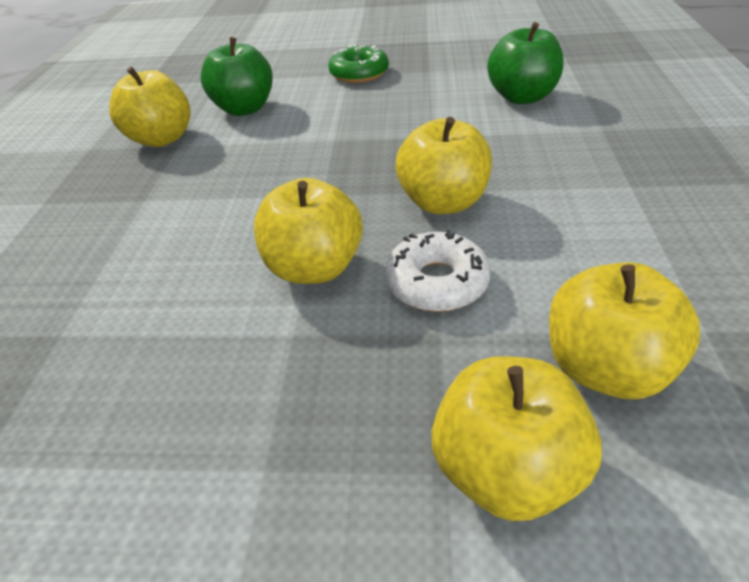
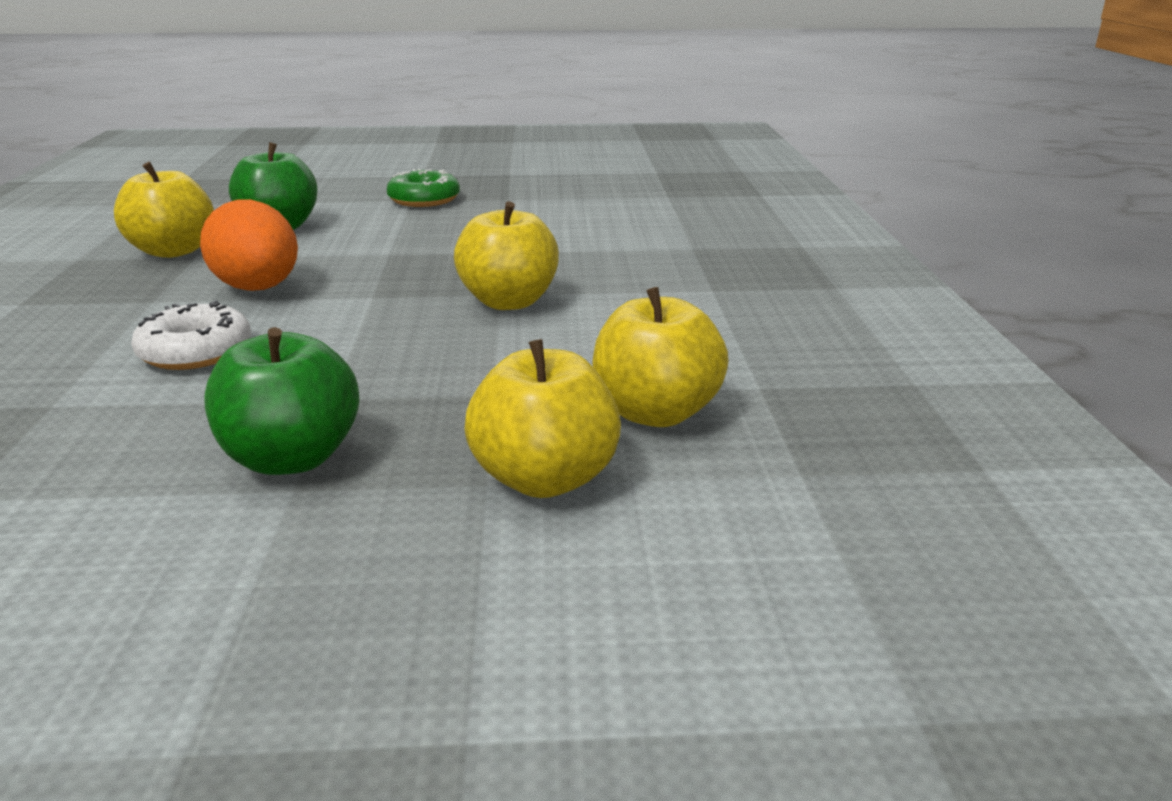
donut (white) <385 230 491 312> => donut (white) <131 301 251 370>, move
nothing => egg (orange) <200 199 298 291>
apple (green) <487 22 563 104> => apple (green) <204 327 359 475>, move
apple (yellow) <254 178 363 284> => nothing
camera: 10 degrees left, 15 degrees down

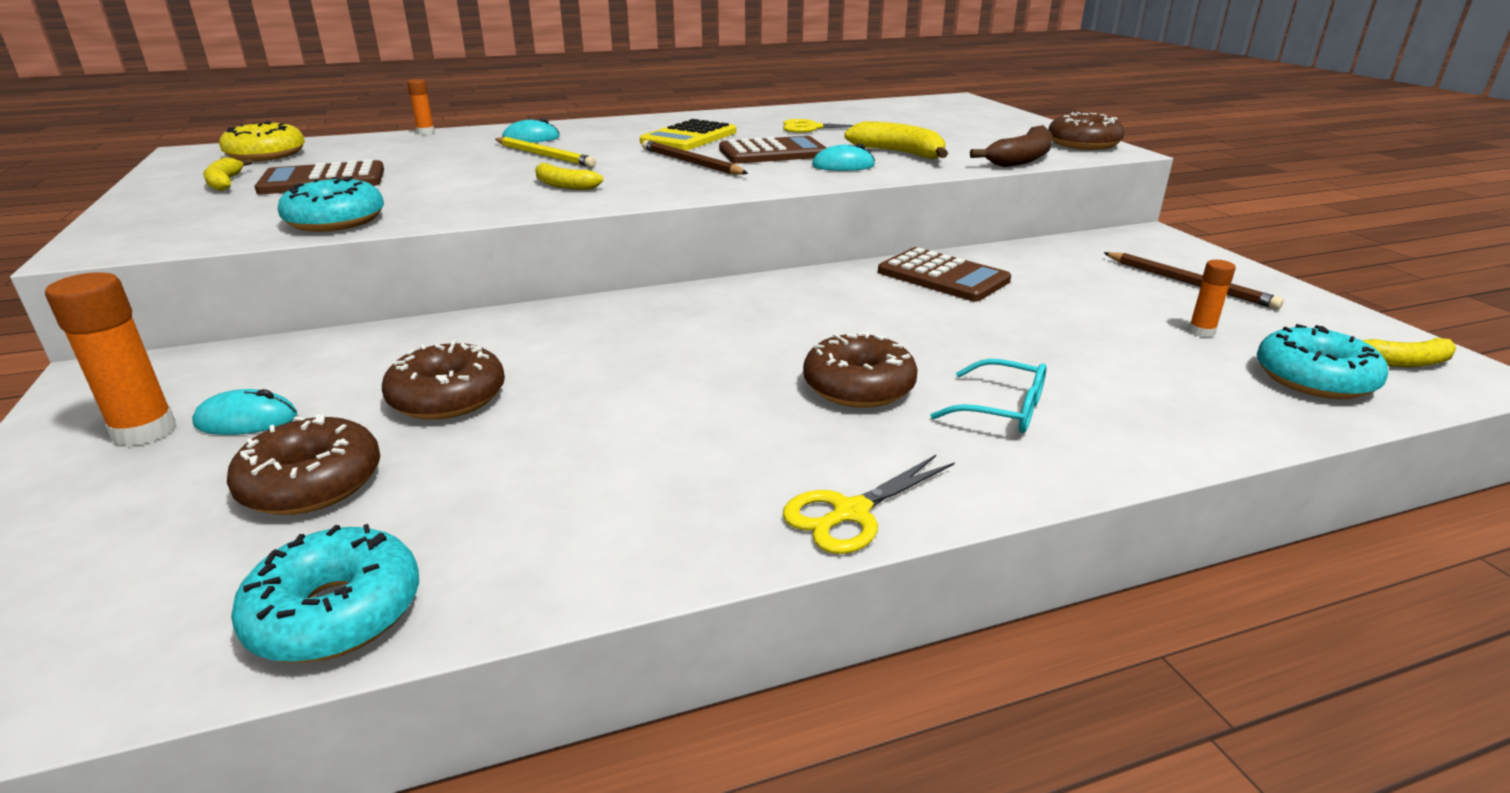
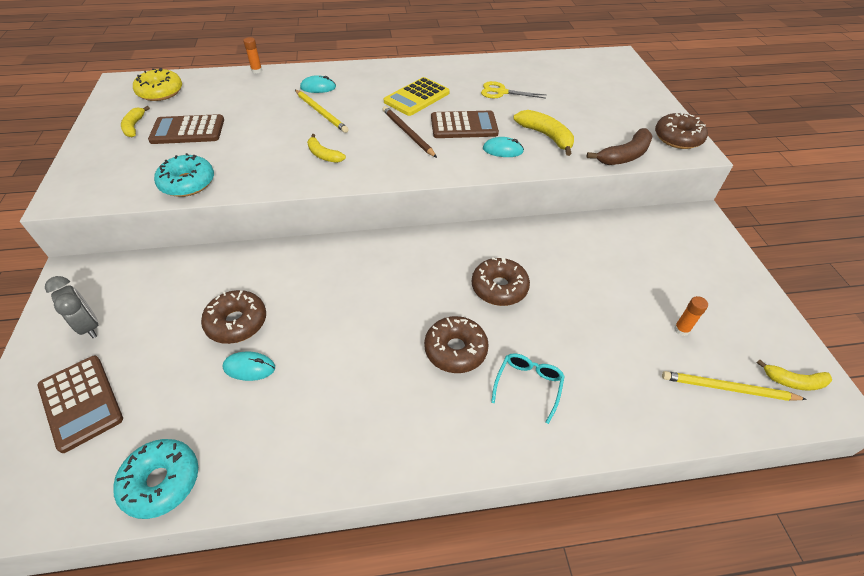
calculator (brown) <878 247 1011 301> => calculator (brown) <38 356 123 453>, move
glue stick (orange) <45 272 177 446> => clock (grey) <45 276 98 338>
mouse (turquoise) <192 389 297 435> => mouse (turquoise) <223 352 275 381>, move
donut (brown) <227 414 380 515> => donut (brown) <472 257 530 306>, move
glasses (turquoise) <930 359 1046 433> => glasses (turquoise) <491 353 565 424>, 105 degrees counterclockwise
donut (turquoise) <1257 324 1388 399> => pencil (yellow) <662 371 807 401>
scissors (yellow) <783 455 955 554> => nothing
pencil (brown) <1103 252 1284 309> => nothing
camera: 10 degrees right, 20 degrees up

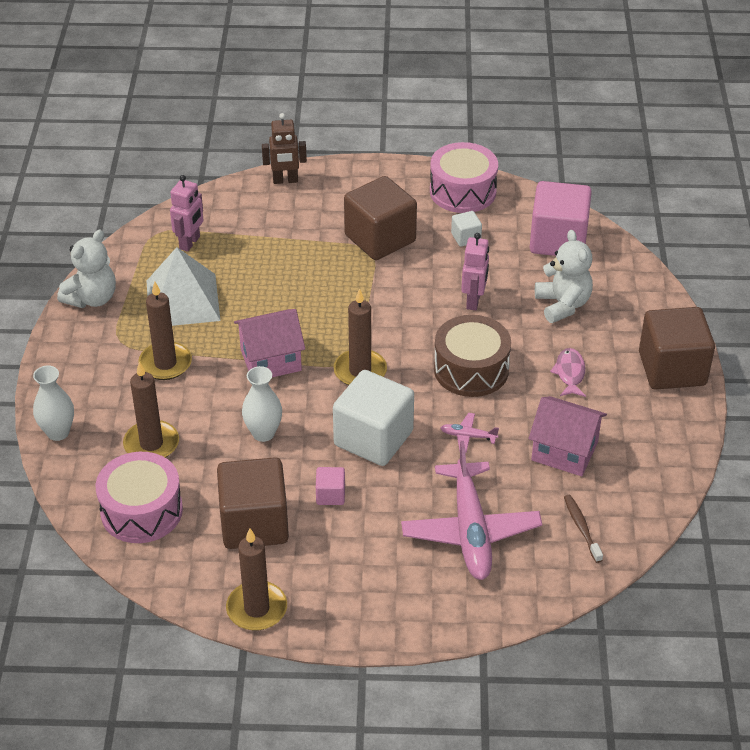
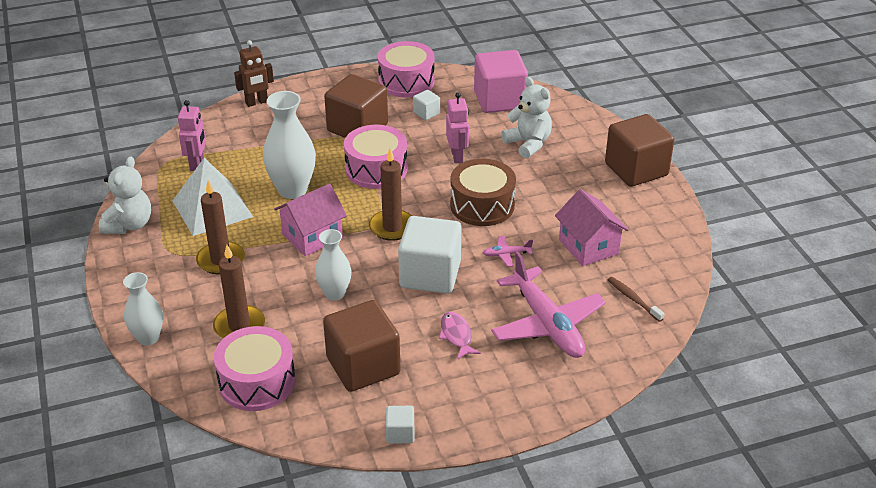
nothing => vase (white) <263 91 316 199>
nothing => drum (pink) <344 125 407 189>
candle (brown) <226 528 287 631> => cube (white) <386 406 414 444>
fish (pink) <550 348 586 397> => fish (pink) <439 312 481 359>, move
house (pink) <528 396 607 476> => house (pink) <555 189 629 266>, 60 degrees clockwise
cube (pink) <316 467 345 505> => nothing
camera: 20 degrees left, 5 degrees down

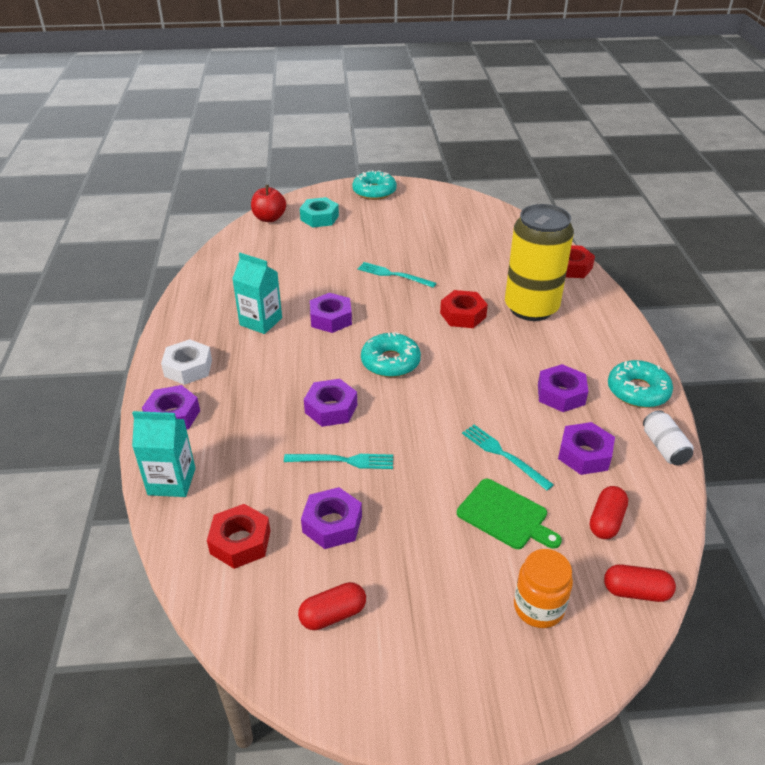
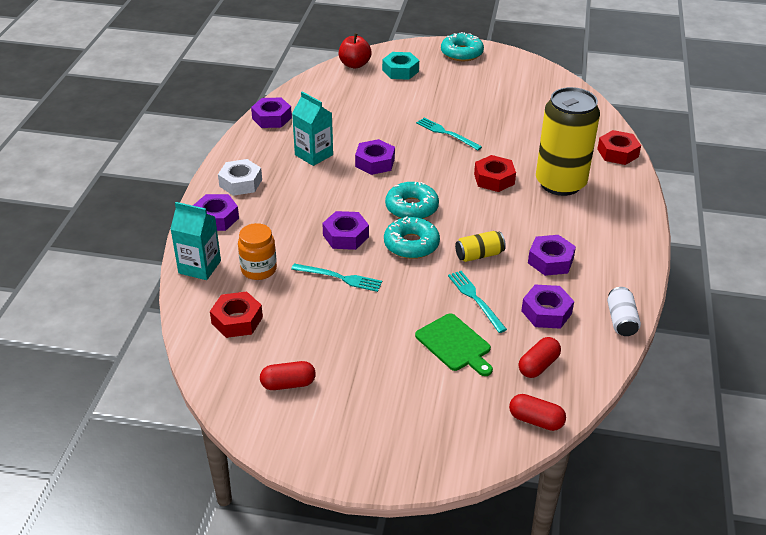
jar (orange) <514 549 573 628> => jar (orange) <238 223 277 280>, move
nut (purple) <301 487 362 549> => nut (purple) <251 97 292 128>, move
donut (turquoise) <608 360 673 408> => donut (turquoise) <384 216 440 259>, move
nothing => can (yellow) <455 231 506 262>
camera: 15 degrees right, 0 degrees up

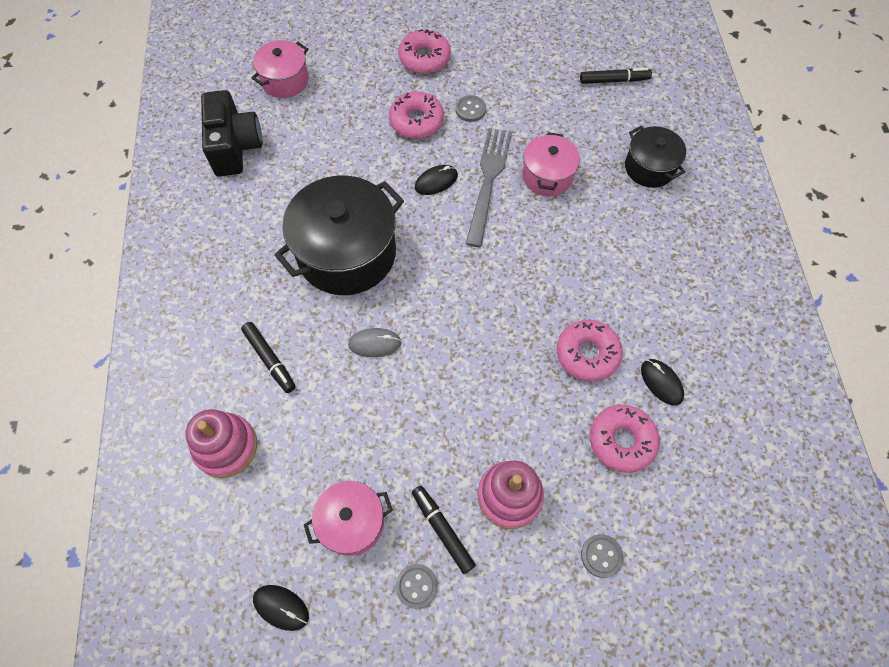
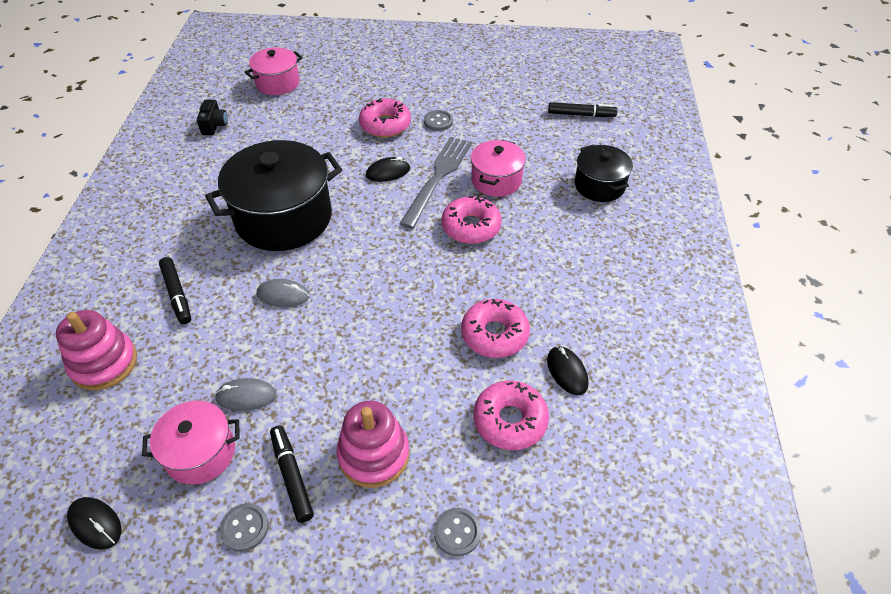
camera (black) <201 90 262 177> => camera (black) <197 100 228 135>, x0.50
nothing => mouse (grey) <215 378 276 411>
donut (pink) <398 29 451 74> => donut (pink) <442 196 502 244>, move
camera: 10 degrees right, 15 degrees down

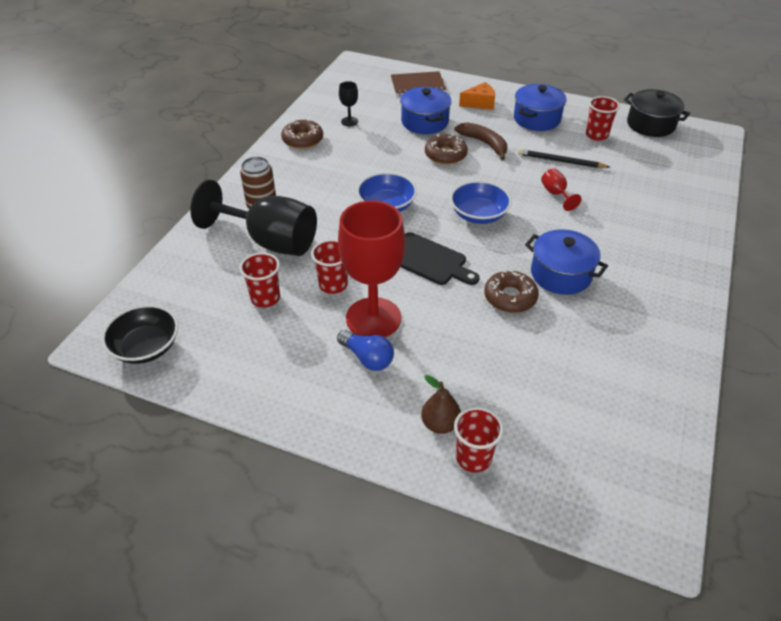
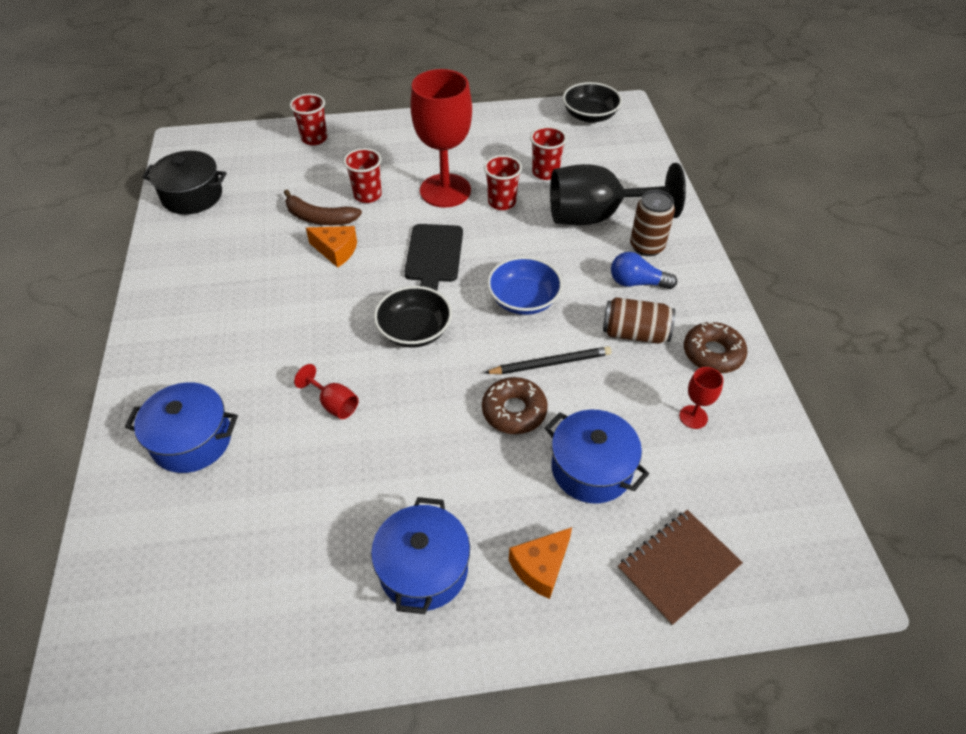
pot (blue) <525 229 608 295> => pot (blue) <125 382 238 473>, move
pot (black) <624 89 690 137> => pot (black) <142 151 227 214>, move
banana (brown) <455 122 507 160> => banana (brown) <284 190 362 225>, move
donut (brown) <484 270 539 313> => cheese (orange) <306 226 357 268>
cup (red) <586 96 620 141> => cup (red) <343 148 382 203>, move
bowl (blue) <450 181 512 224> => bowl (black) <374 286 452 348>
cutting board (black) <401 232 480 285> => cutting board (black) <404 224 463 291>, 90 degrees counterclockwise
pencil (black) <518 149 610 168> => pencil (black) <485 346 612 374>, move
nothing => can (brown) <603 297 675 344>
light bulb (blue) <337 330 394 371> => light bulb (blue) <611 252 677 289>, move
goblet (black) <339 81 358 126> => goblet (red) <679 367 723 429>
pear (brown) <421 375 461 434> => nothing
camera: 150 degrees right, 5 degrees up

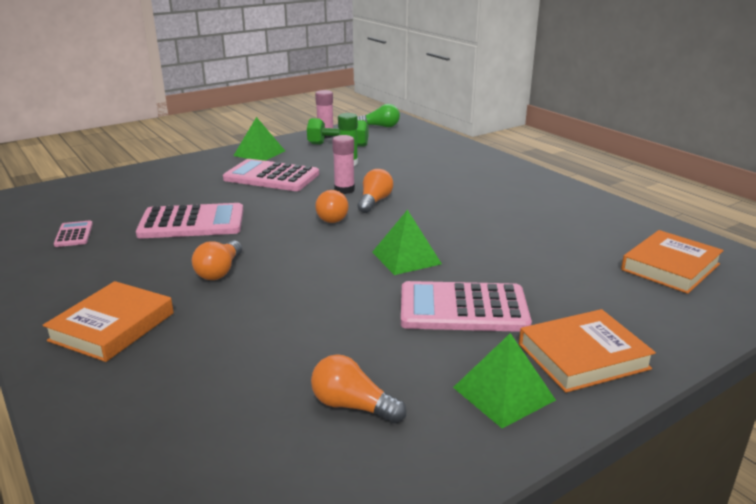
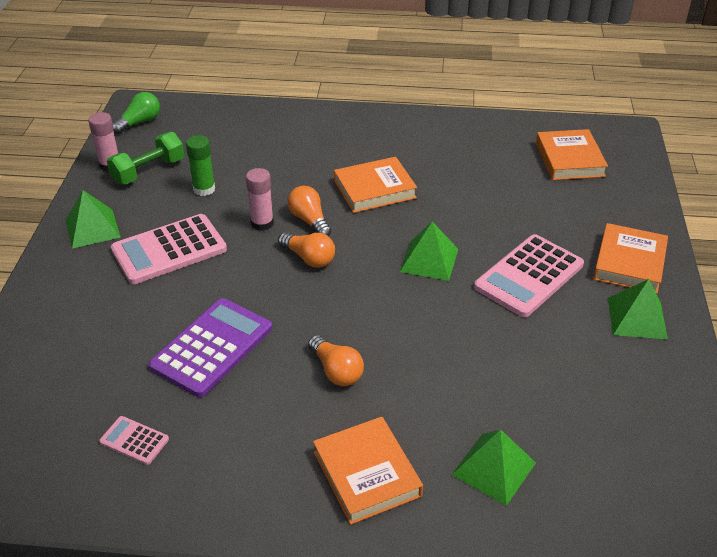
calculator (pink) <136 203 244 239> => calculator (purple) <149 298 272 397>
nothing => book (orange) <334 157 417 213>
nothing => pyramid (green) <452 430 536 506>
light bulb (orange) <311 354 407 424> => nothing
camera: 50 degrees left, 15 degrees up

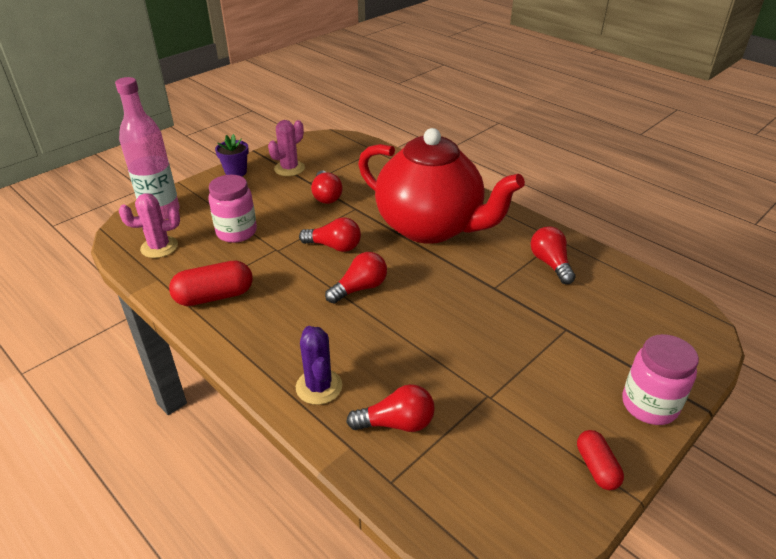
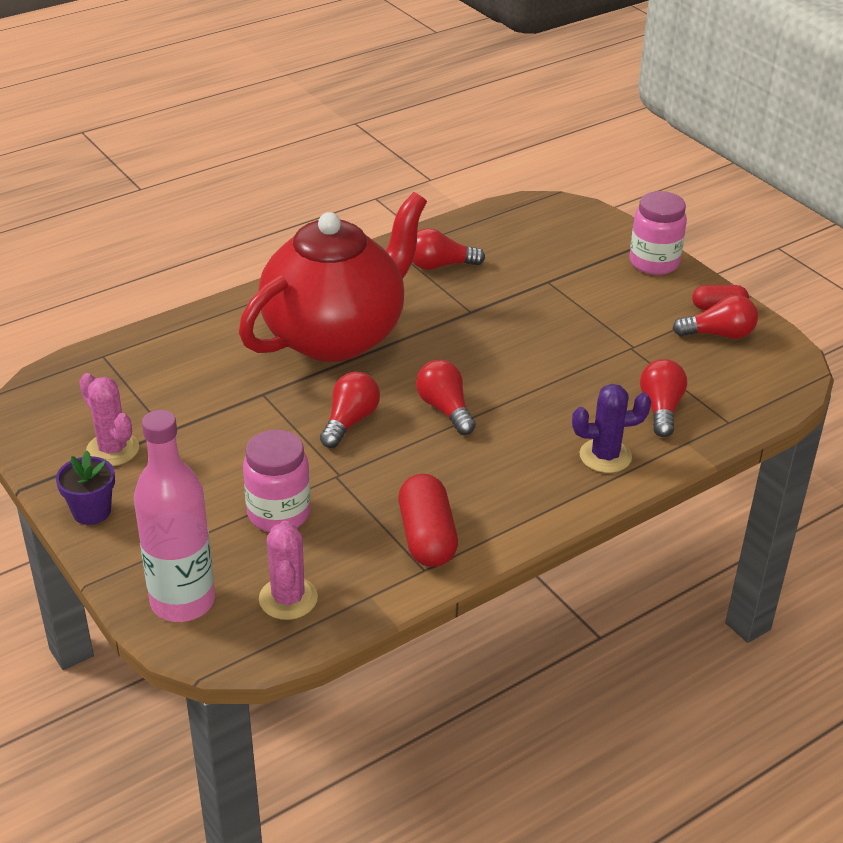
light bulb (red) <311 170 343 204> => light bulb (red) <673 295 758 339>, move
camera: 80 degrees left, 0 degrees up

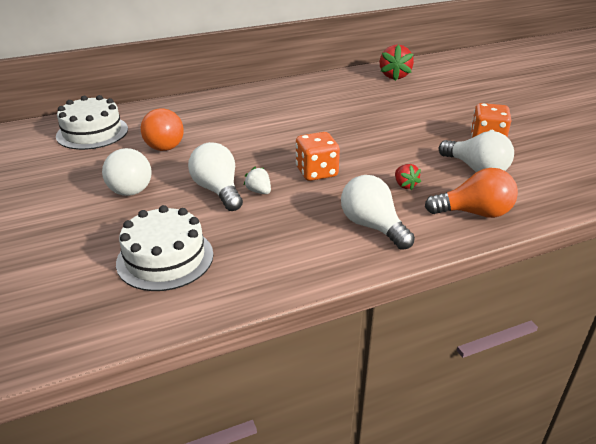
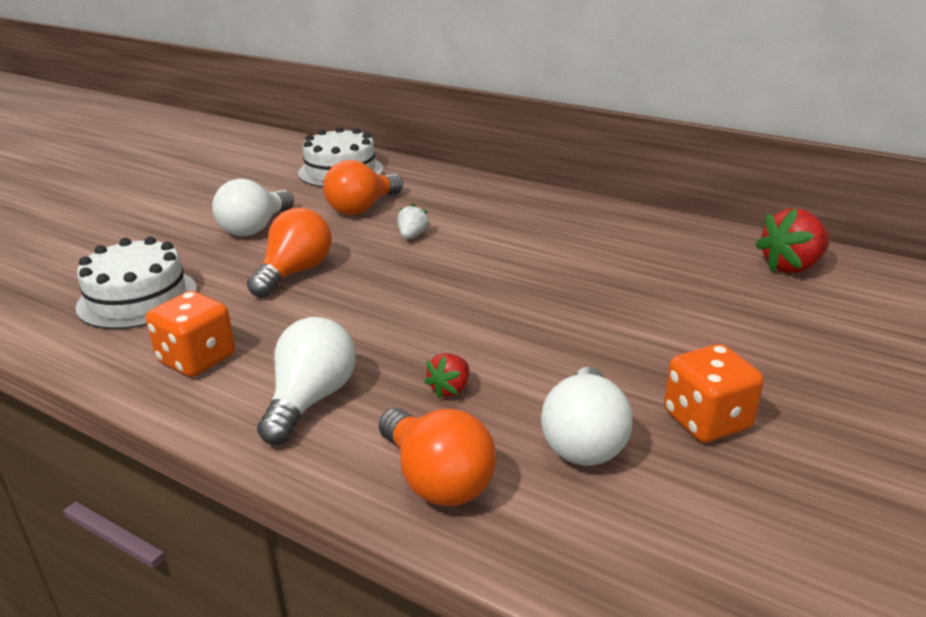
dice (orange) <296 132 340 181> => dice (orange) <146 291 235 377>, move
light bulb (white) <188 142 243 211> => light bulb (orange) <247 208 332 298>
strawberry (white) <244 167 271 194> => strawberry (white) <397 203 429 239>, move
camera: 55 degrees right, 5 degrees down

